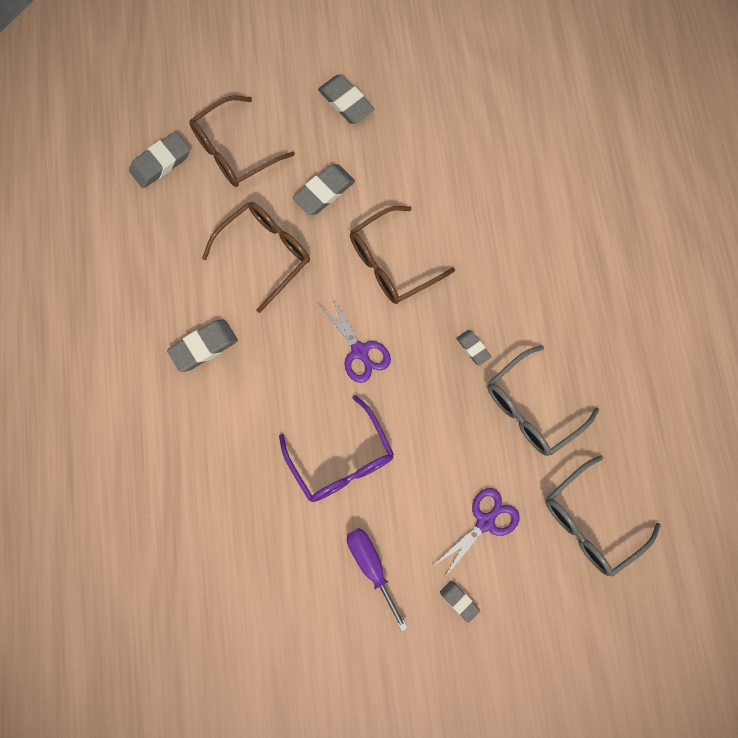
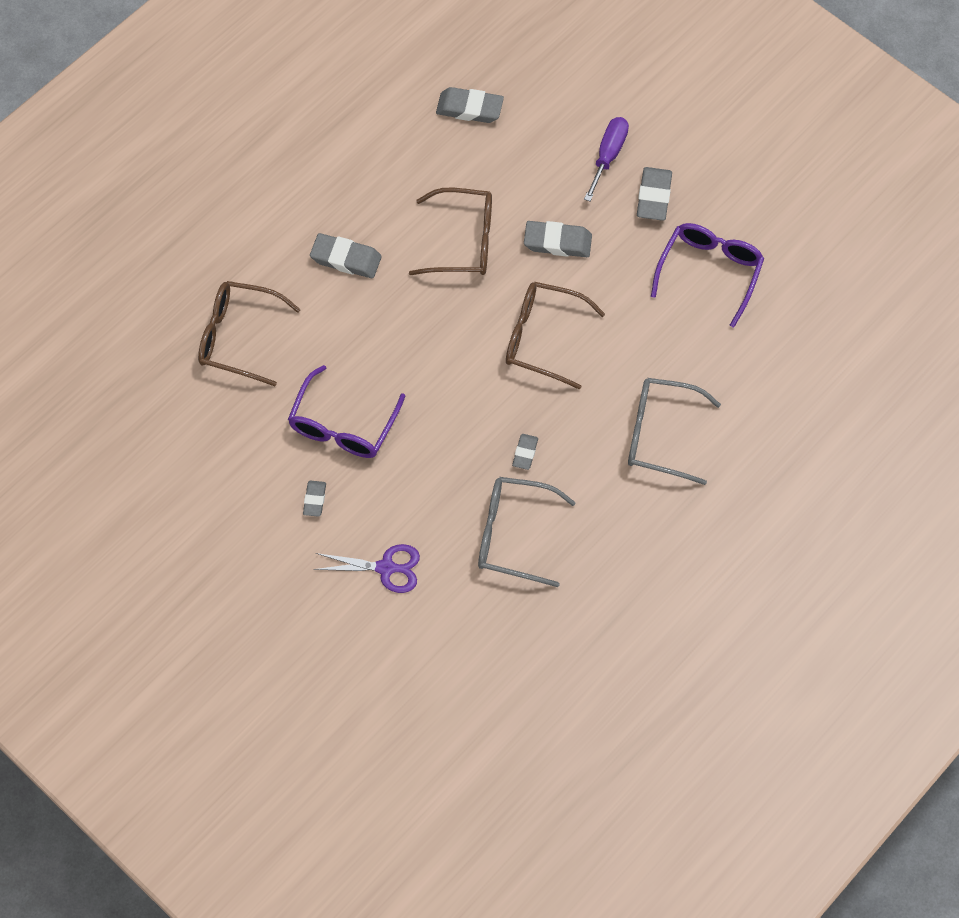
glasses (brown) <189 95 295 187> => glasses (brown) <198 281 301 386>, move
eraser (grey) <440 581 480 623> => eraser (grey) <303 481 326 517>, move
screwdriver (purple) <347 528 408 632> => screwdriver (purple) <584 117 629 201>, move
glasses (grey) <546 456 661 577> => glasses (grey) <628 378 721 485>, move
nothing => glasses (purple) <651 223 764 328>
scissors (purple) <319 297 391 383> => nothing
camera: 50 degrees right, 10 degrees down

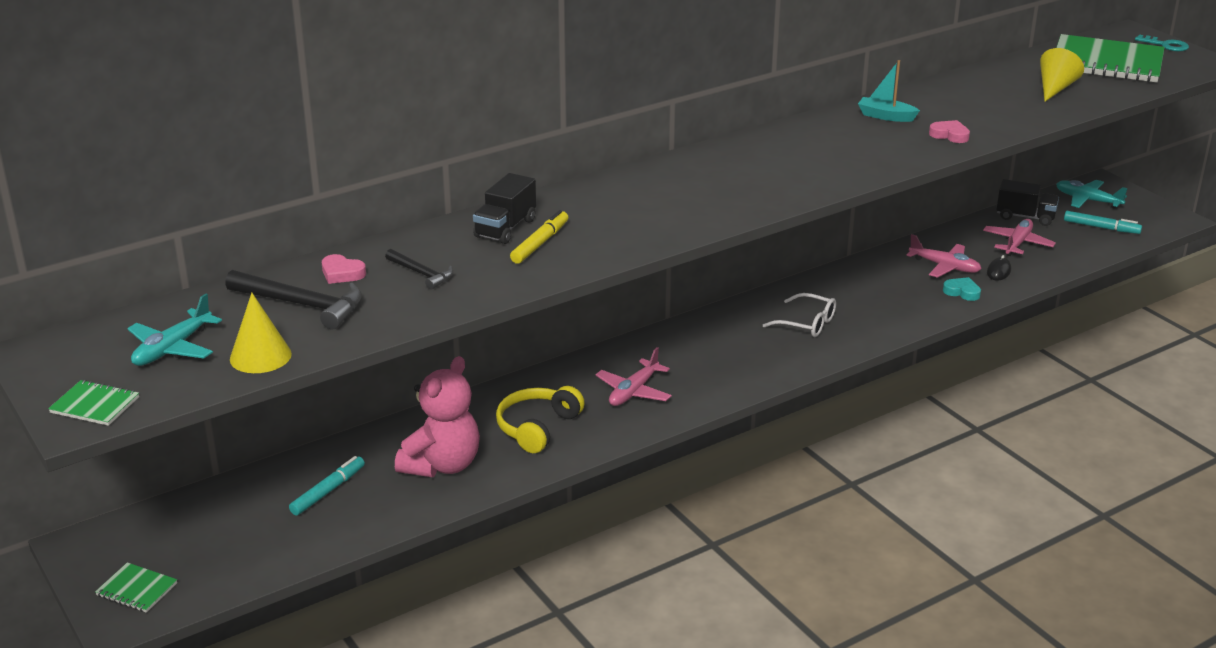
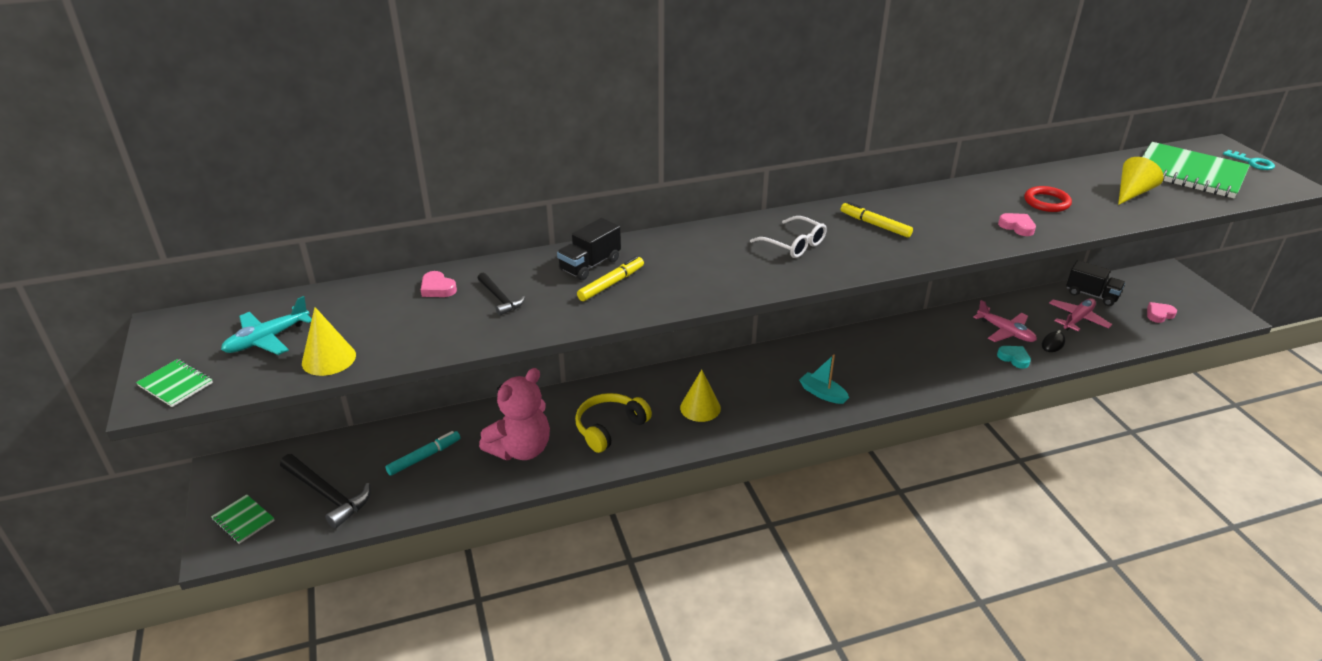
hammer (black) <225 270 362 330> => hammer (black) <280 454 371 529>, move
plane (pink) <596 347 672 406> => cone (yellow) <680 370 721 422>
glasses (white) <763 293 836 337> => glasses (white) <750 216 827 258>, move
boat (turquoise) <858 60 920 122> => boat (turquoise) <799 354 849 404>, move
nothing => marker (yellow) <841 202 913 238>
nothing => ring (red) <1024 186 1072 212>
marker (turquoise) <1064 211 1142 234> => heart (pink) <1147 302 1177 323>
plane (turquoise) <1056 180 1128 208> => nothing
camera: 15 degrees right, 5 degrees up

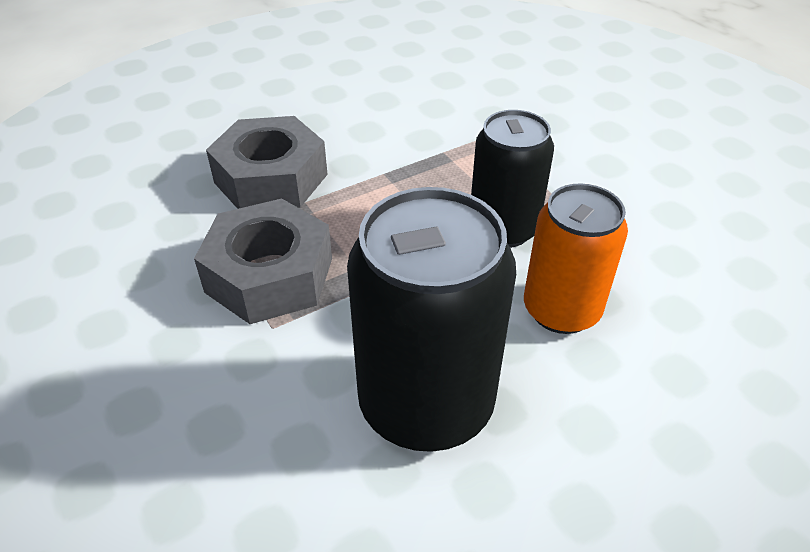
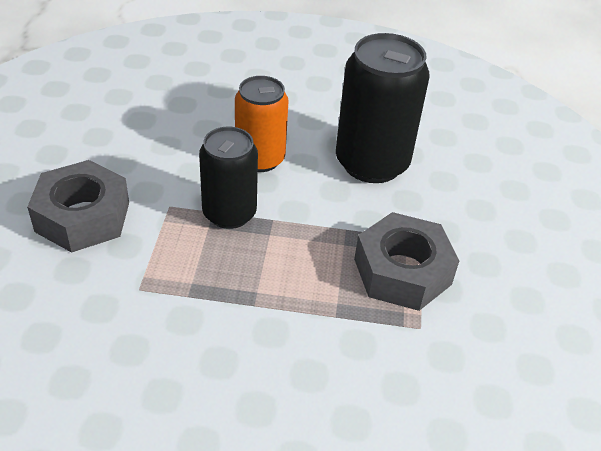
nut (grey) <206 116 328 209> => nut (grey) <27 160 129 253>, move
camera: 145 degrees left, 0 degrees up

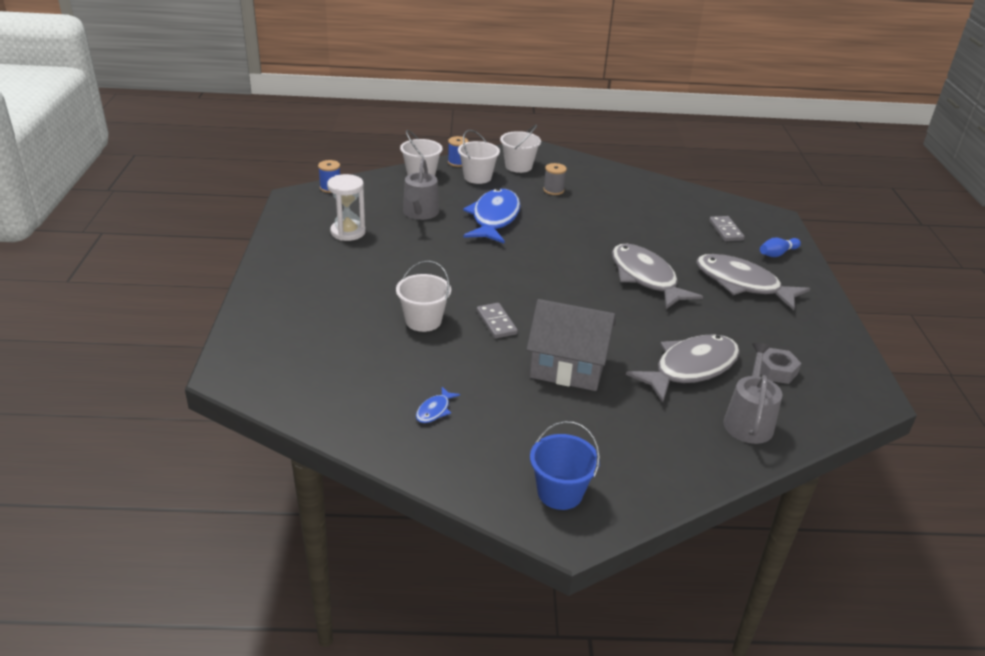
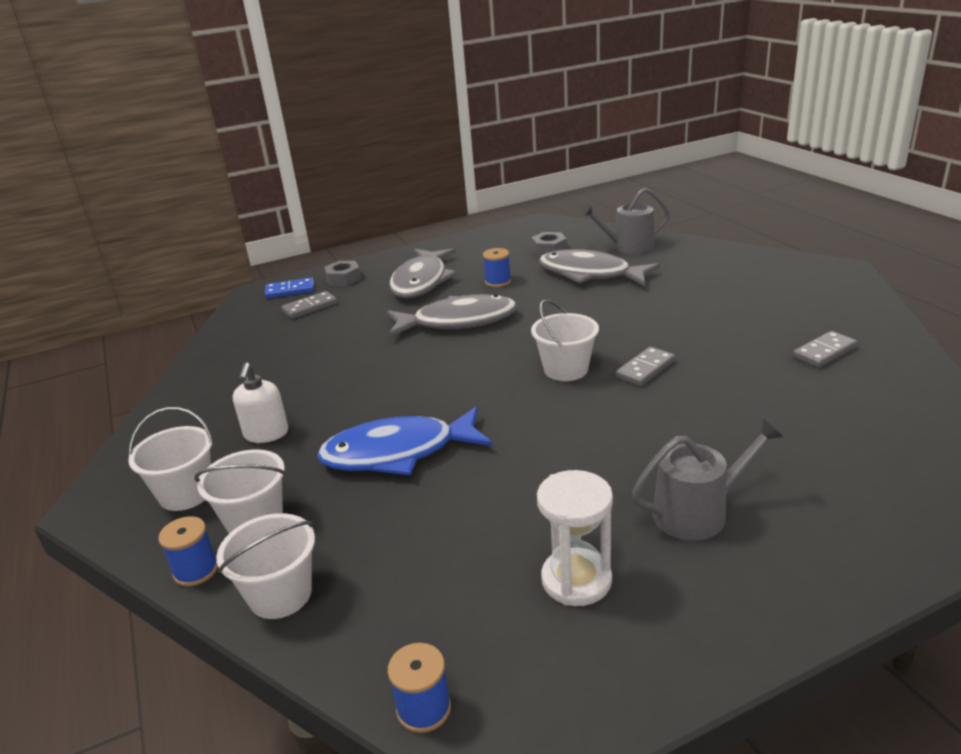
spool (grey) <543 163 567 195> => soap dispenser (white) <233 362 288 443>
nothing => domino (blue) <265 277 314 298>
bowling pin (blue) <760 238 801 257> => nut (grey) <324 261 361 286>
fish (grey) <612 244 703 309> => fish (grey) <387 294 517 337>, 135 degrees counterclockwise
nothing => spool (blue) <483 248 511 287>
bucket (white) <396 261 451 332> => bucket (white) <531 299 599 381>, move
watering can (grey) <403 158 439 220> => watering can (grey) <632 419 783 541>, move
fish (blue) <416 387 460 423> => domino (grey) <793 331 858 368>
house (grey) <526 299 616 391> => nothing
bucket (blue) <530 421 600 510> => nothing
camera: 110 degrees left, 5 degrees down

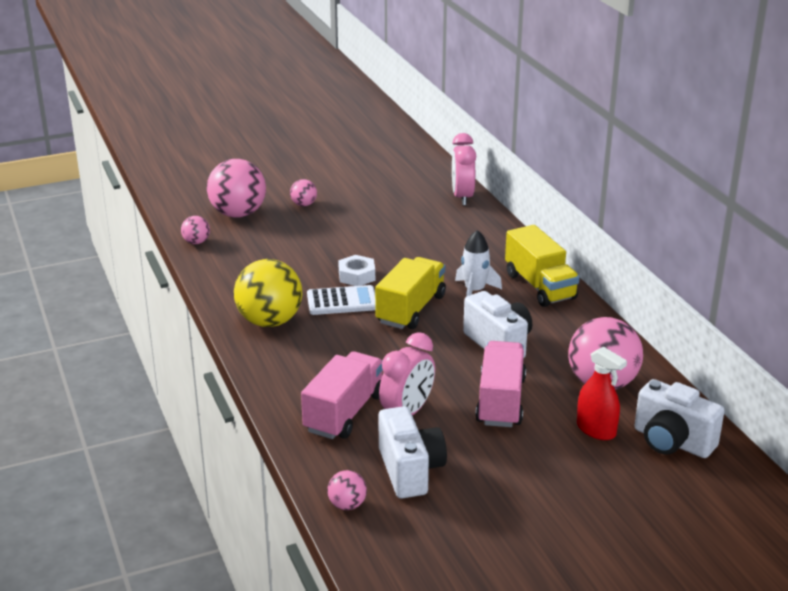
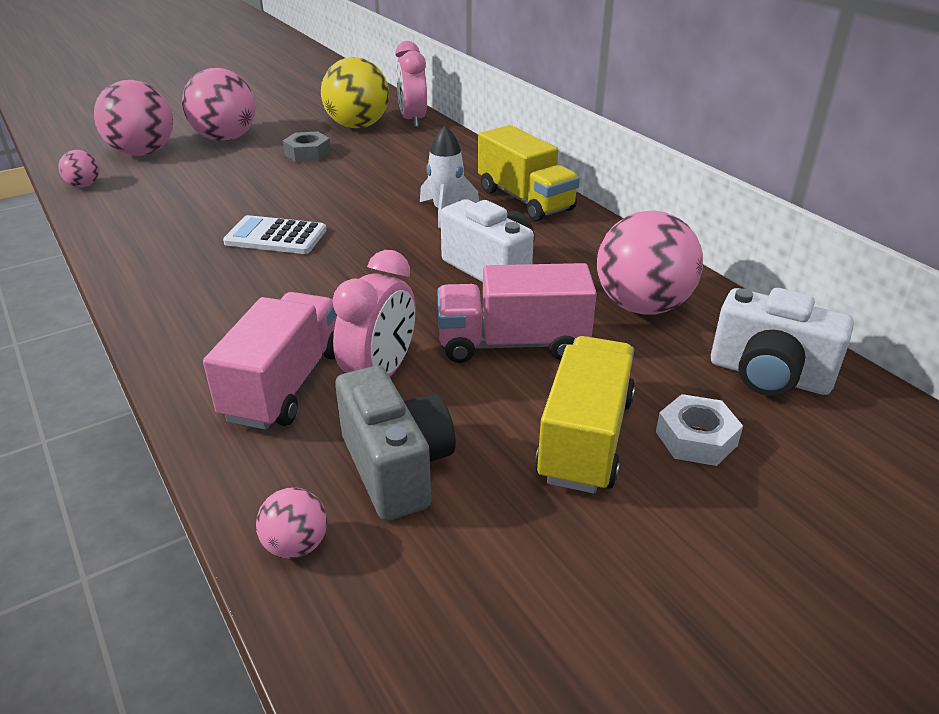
ball (pink) <290 179 317 206> => ball (pink) <182 68 256 141>, x2.12
calculator (white) <307 285 375 315> => calculator (white) <223 215 326 254>, 150 degrees counterclockwise
nothing => nut (grey) <283 132 331 162>
ball (yellow) <234 259 302 327> => ball (yellow) <321 57 389 129>, move
camera (white) <378 406 447 498> => camera (grey) <335 366 456 521>
truck (pink) <475 341 526 427> => truck (pink) <438 263 597 363>, 90 degrees counterclockwise
truck (yellow) <375 257 446 329> => truck (yellow) <535 336 635 494>, move
nut (white) <338 255 375 286> => nut (white) <656 394 743 466>, move
spray bottle (red) <577 347 627 440> => nothing
camera: 10 degrees left, 5 degrees up

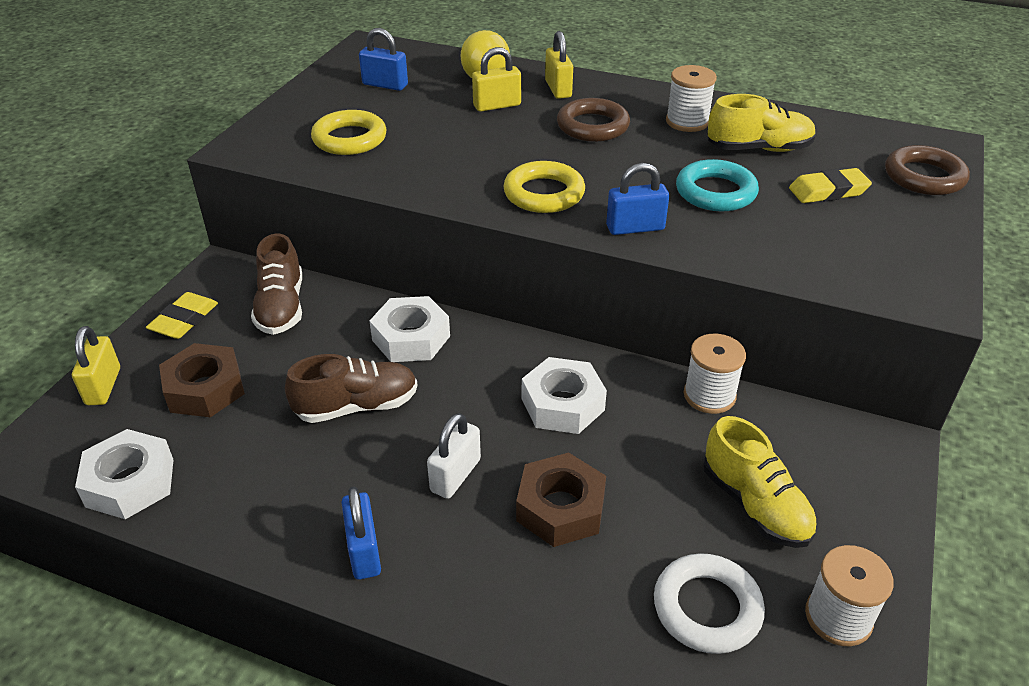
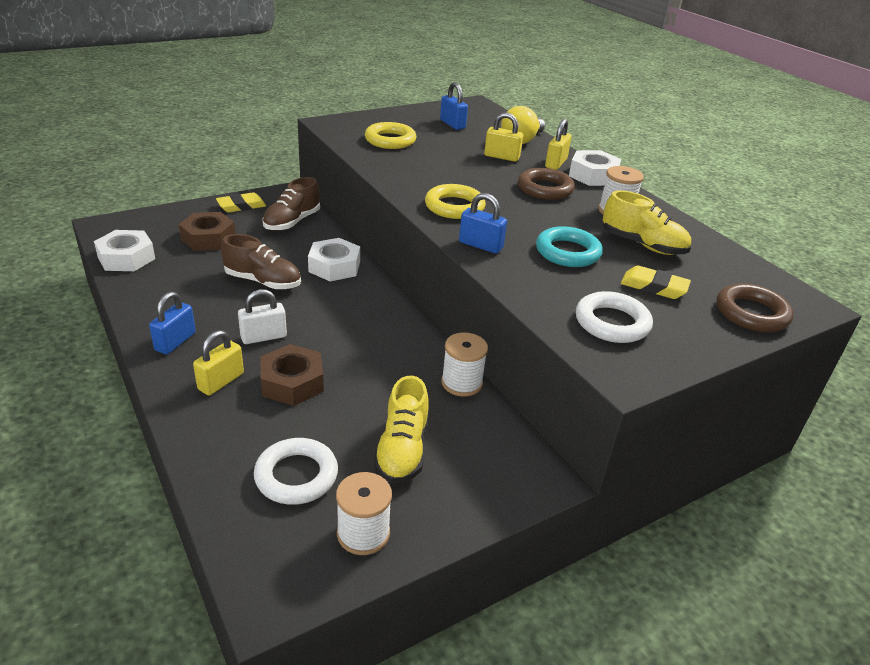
padlock (yellow) <72 326 120 405> => padlock (yellow) <193 330 244 396>, move
nut (white) <522 357 607 434> => nut (white) <569 150 621 186>, move
nothing => ring (white) <576 291 653 343>
camera: 35 degrees right, 5 degrees down

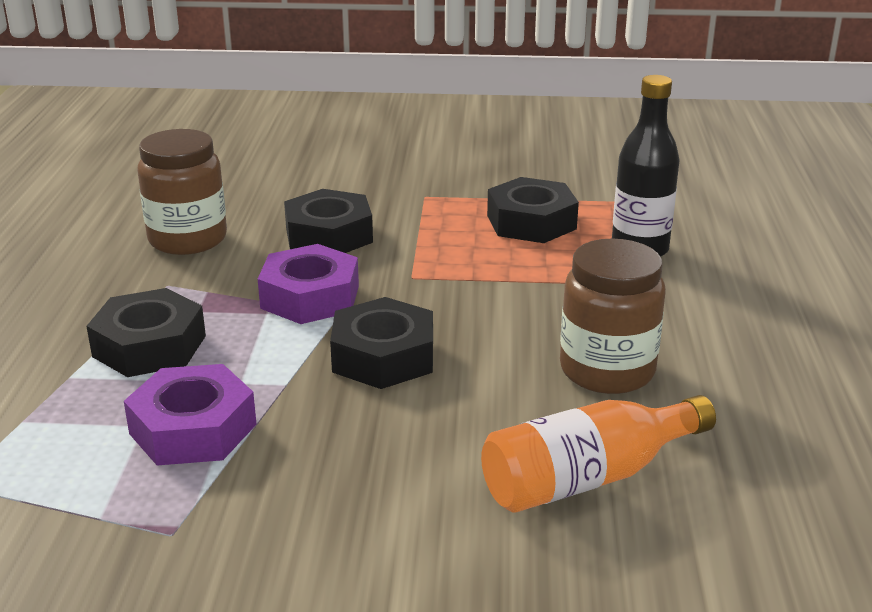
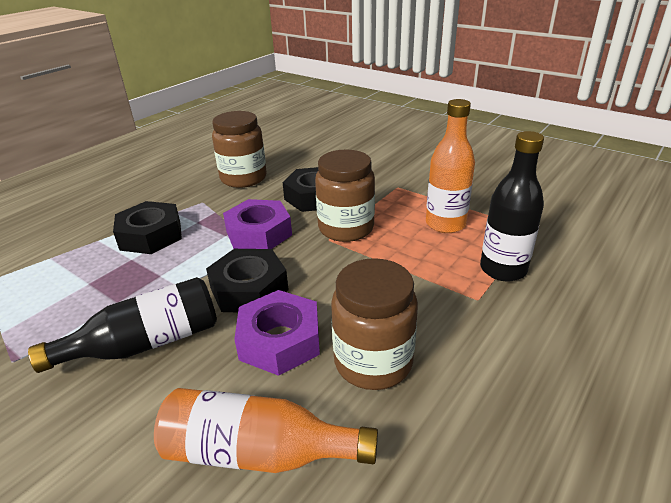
nothing => bottle (black) <28 277 217 373>
nut (purple) <124 364 257 466> => nut (purple) <234 290 320 376>, move
nothing => jar (brown) <315 150 375 242>
nut (black) <487 177 579 243> => bottle (orange) <426 99 475 233>
camera: 35 degrees right, 5 degrees up

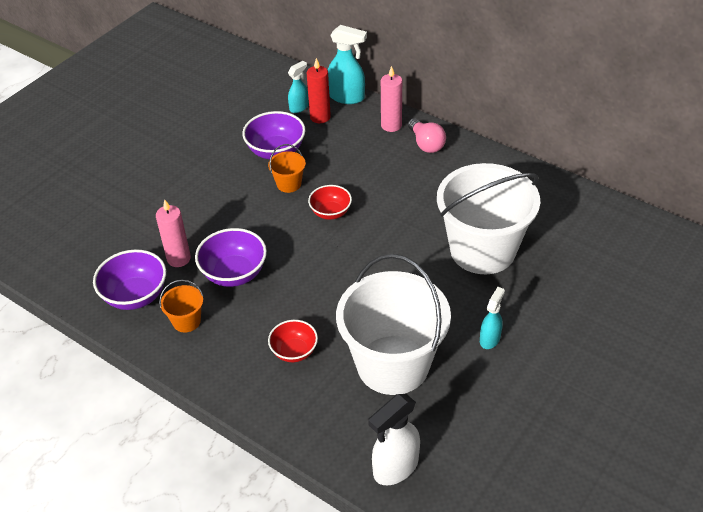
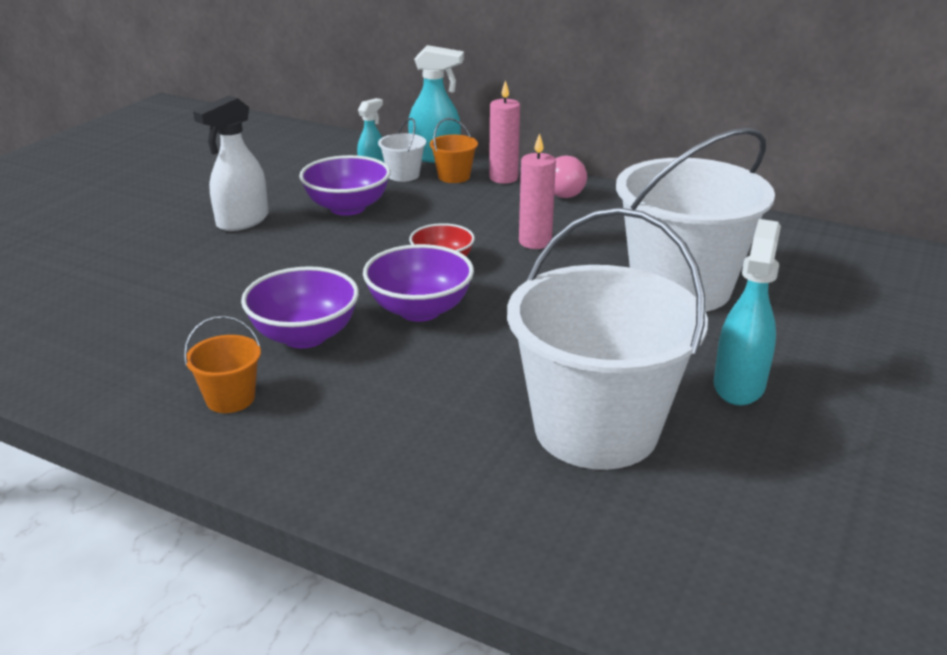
spray bottle (white) <368 394 420 485> => spray bottle (white) <193 95 269 231>, move
bowl (purple) <93 249 166 310> => bowl (purple) <363 244 474 322>, move
candle (red) <307 58 331 123> => bucket (white) <378 118 426 182>
bucket (orange) <268 144 306 193> => bucket (orange) <430 118 478 183>, move
candle (pink) <156 200 191 267> => candle (pink) <519 133 556 249>, move
spray bottle (turquoise) <480 287 505 349> => spray bottle (turquoise) <713 219 781 406>, x1.63
bowl (red) <268 320 318 362> => nothing
camera: 10 degrees left, 15 degrees down

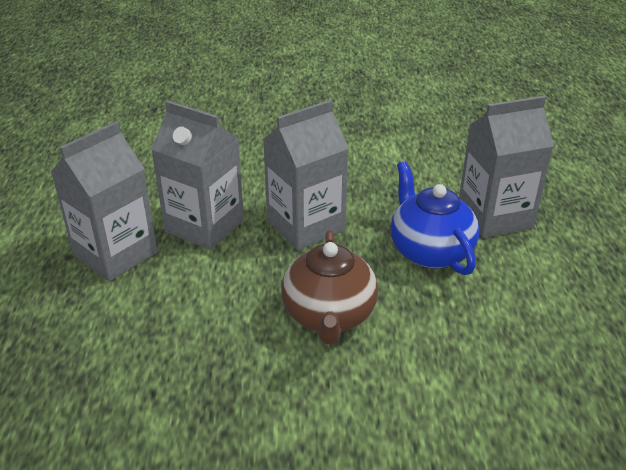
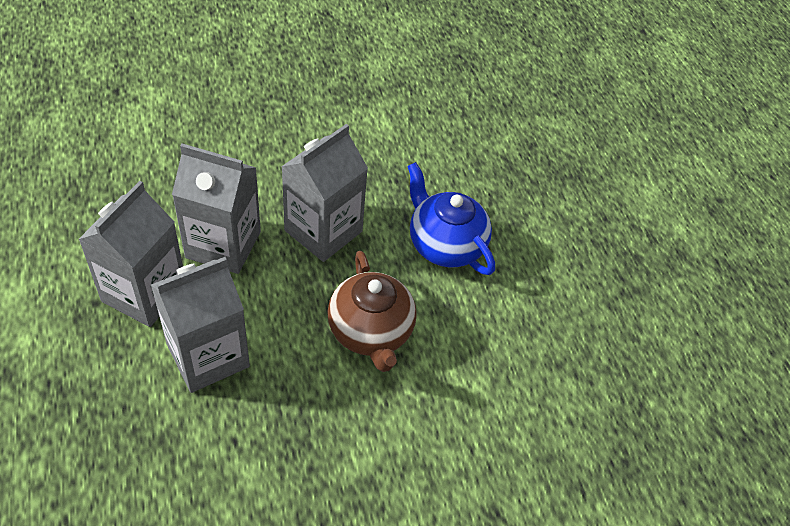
carton (grey) <459 96 554 238> => carton (grey) <151 257 250 393>, move
camera: 20 degrees left, 15 degrees up

